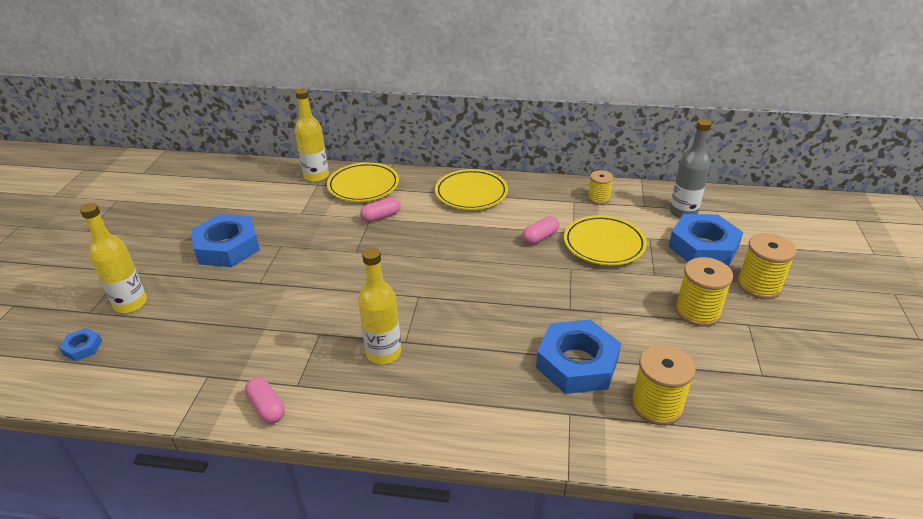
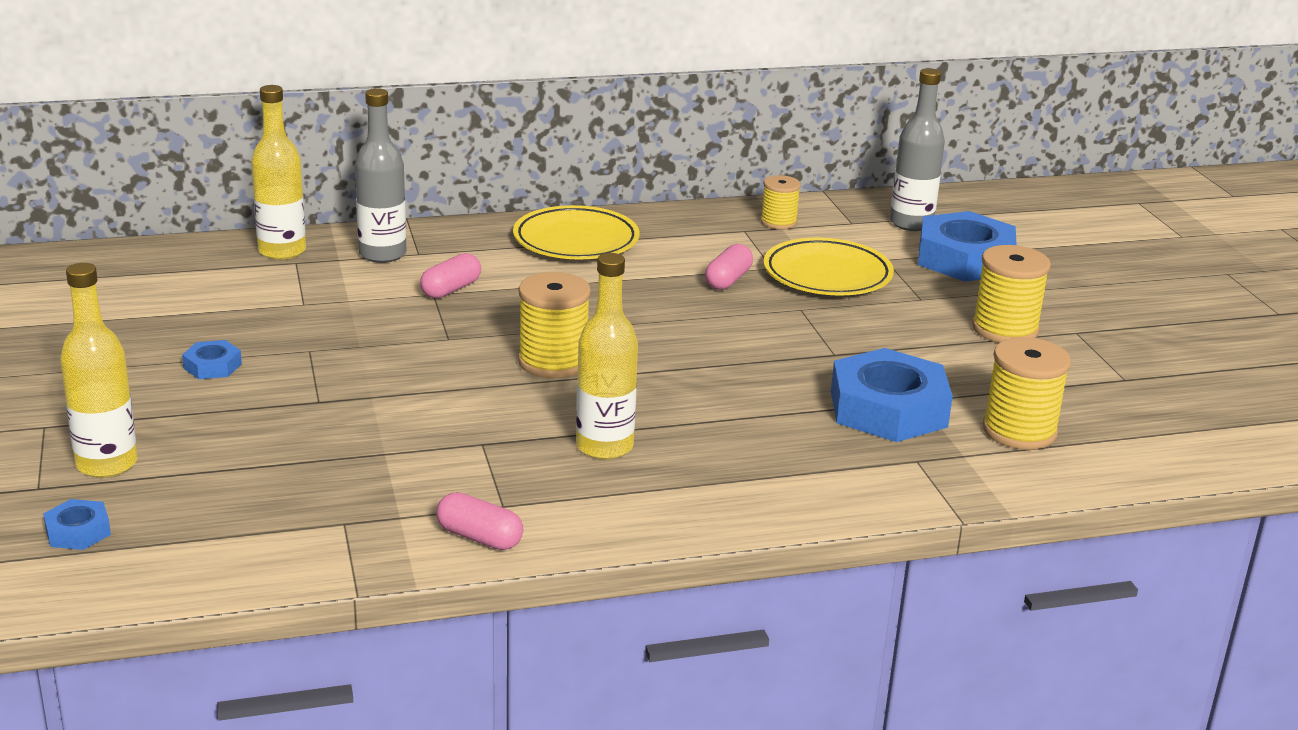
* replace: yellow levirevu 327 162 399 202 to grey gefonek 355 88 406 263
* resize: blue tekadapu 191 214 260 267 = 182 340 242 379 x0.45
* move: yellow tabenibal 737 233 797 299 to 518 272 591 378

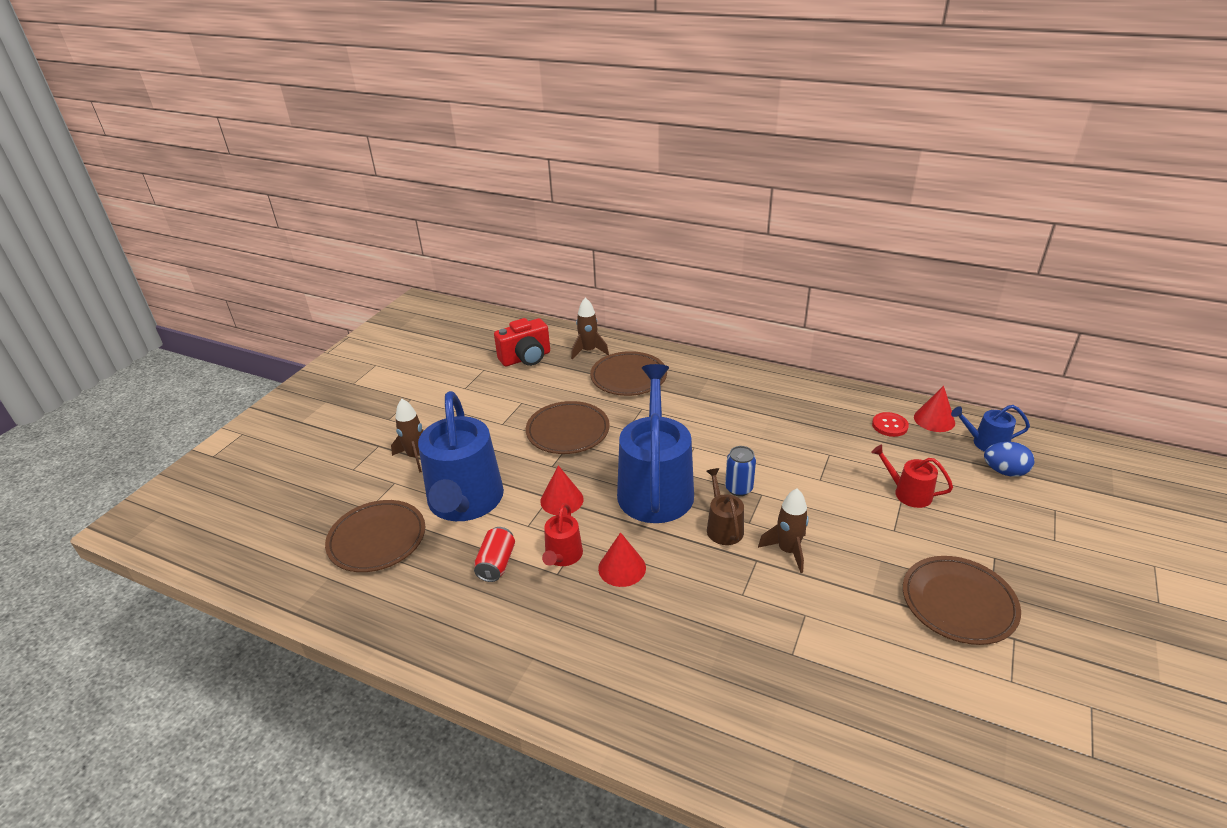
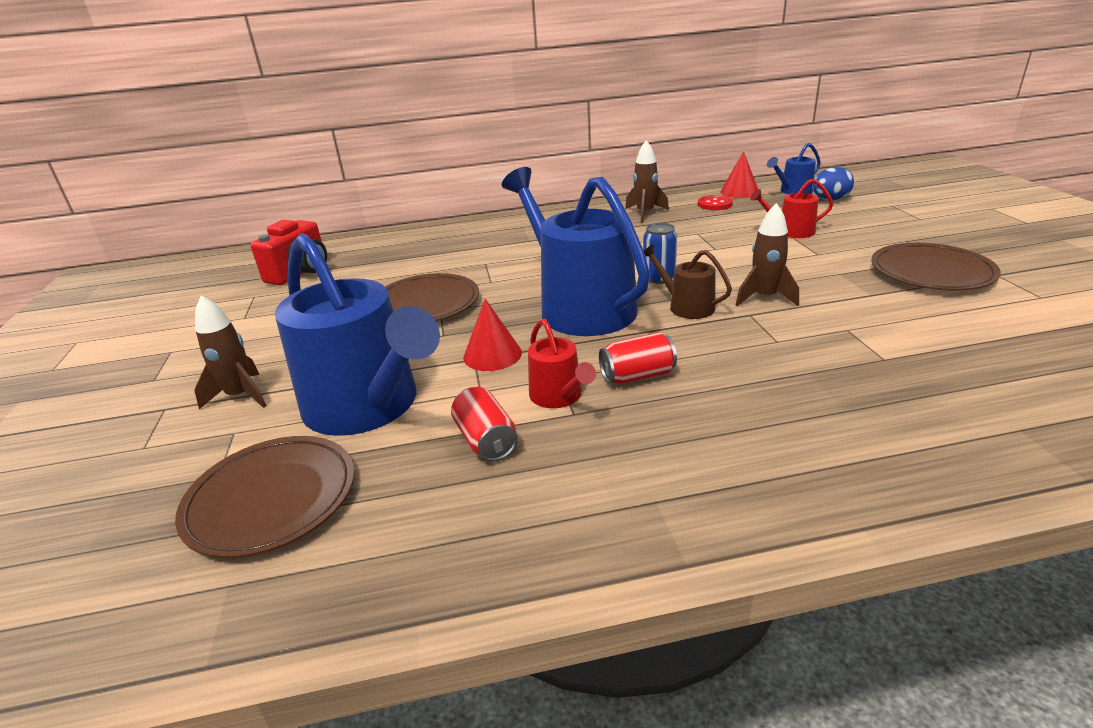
* move: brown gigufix 571 297 609 360 to 625 140 669 223
* delete: brown levirevu 590 351 667 396
* replace: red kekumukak 598 532 646 587 to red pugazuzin 599 332 677 384

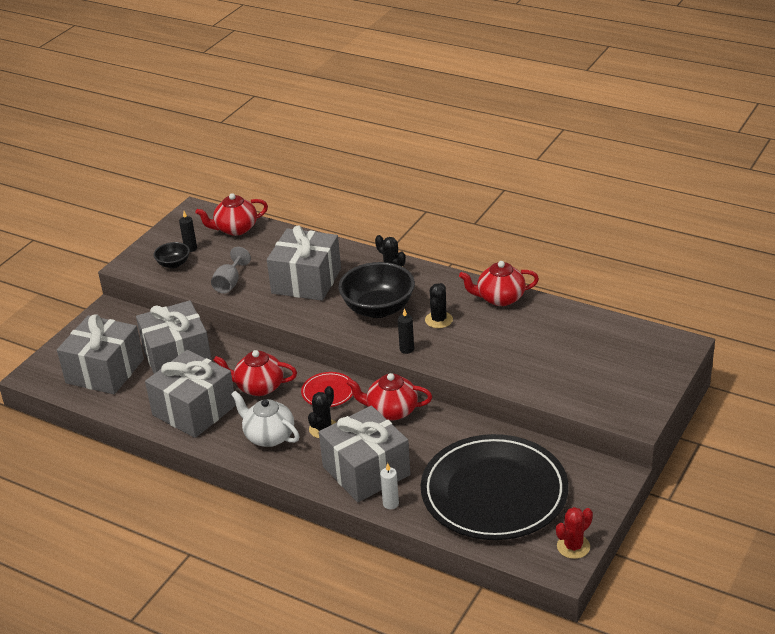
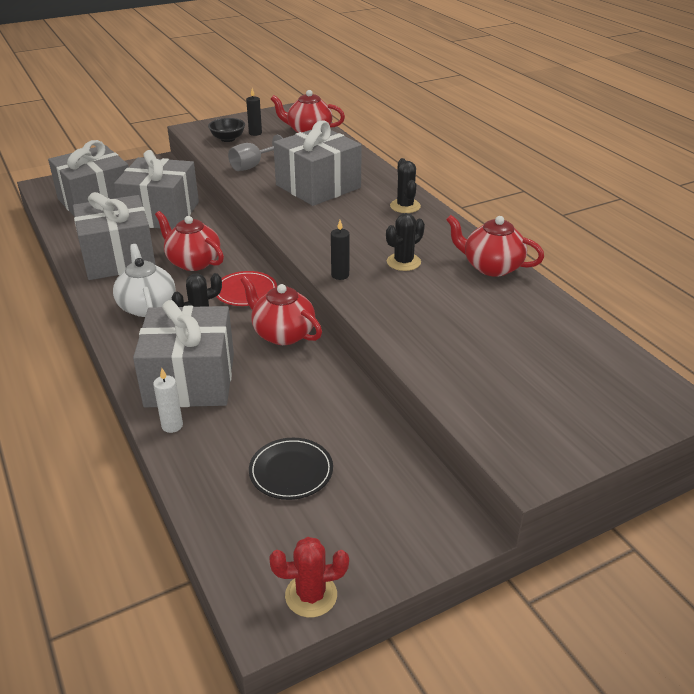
* delete: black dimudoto 338 262 415 318
* resize: black levirevu 421 434 569 540 = 249 438 333 500 x0.41

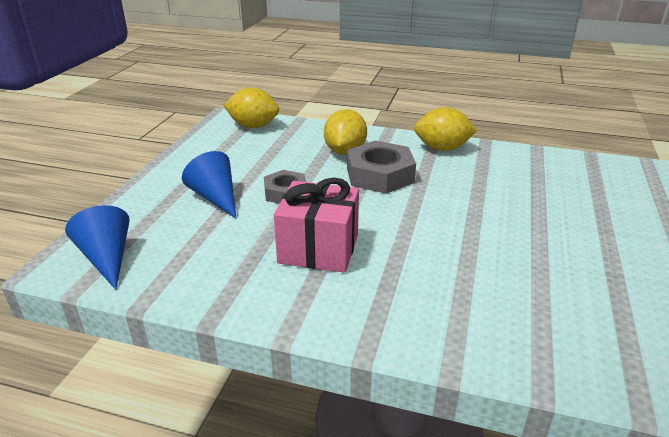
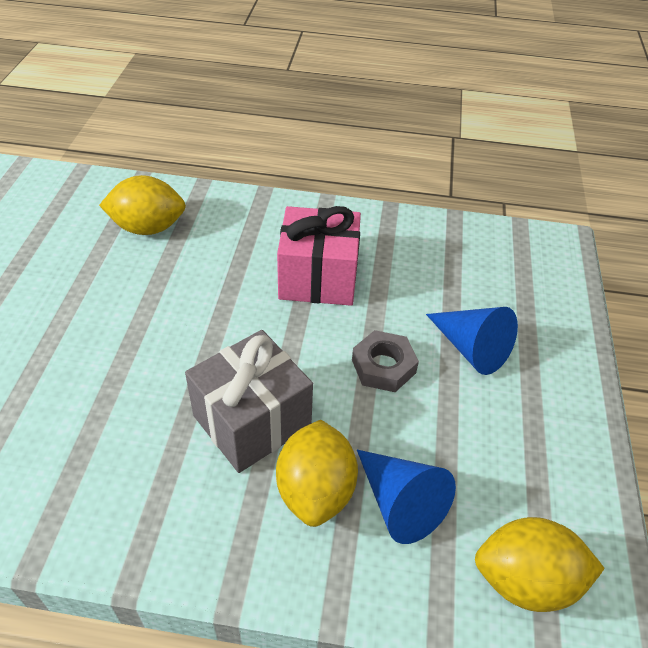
* move: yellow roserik 414 107 478 151 to 99 175 186 235
* replace: grey tekadapu 347 140 416 194 to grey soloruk 185 330 313 473
* move: blue kekumukak 65 205 130 290 to 357 450 456 544

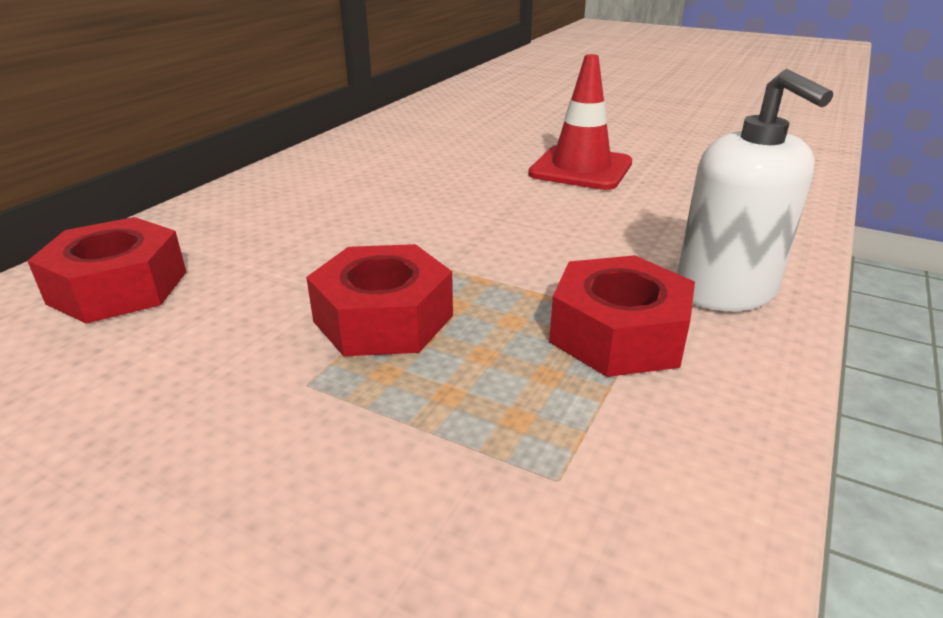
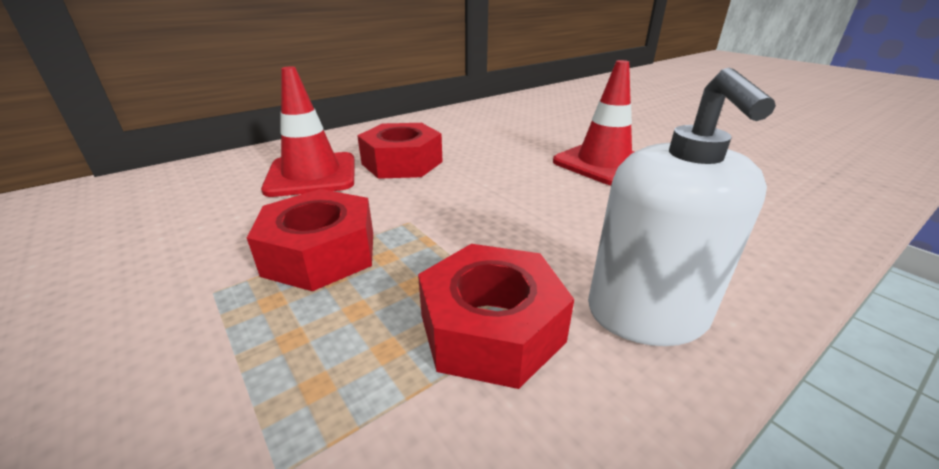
* move: red tekadapu 28 217 186 323 to 357 123 443 179
* insert: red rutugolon 261 66 355 197

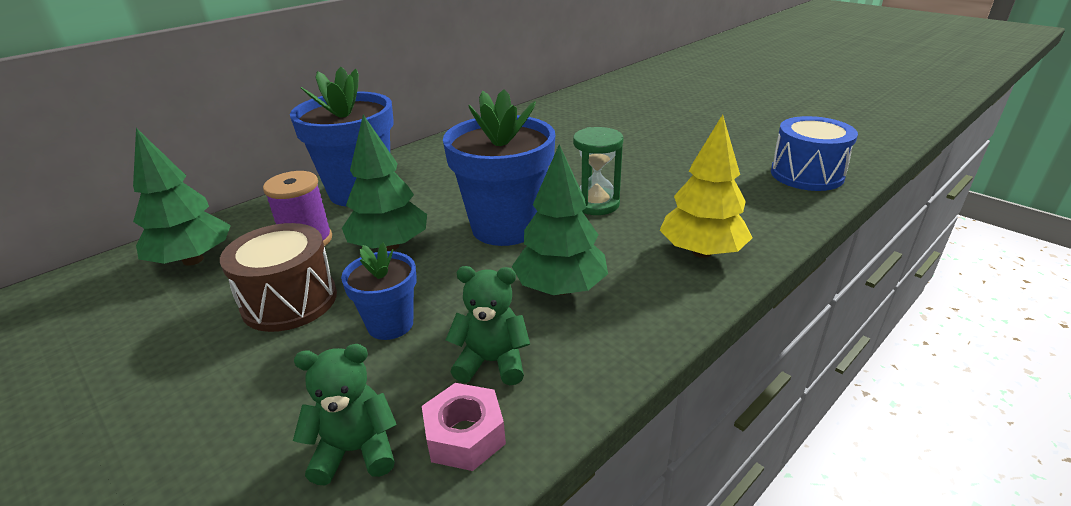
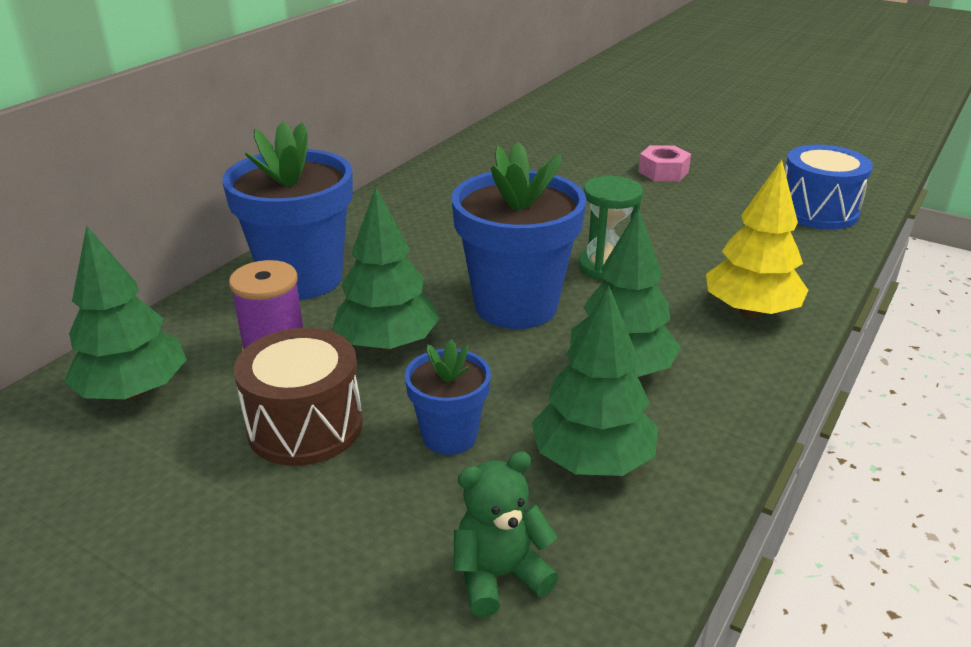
* replace: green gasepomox 446 266 530 385 to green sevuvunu 531 286 658 476
* move: pink tekadapu 422 383 506 471 to 638 145 691 181

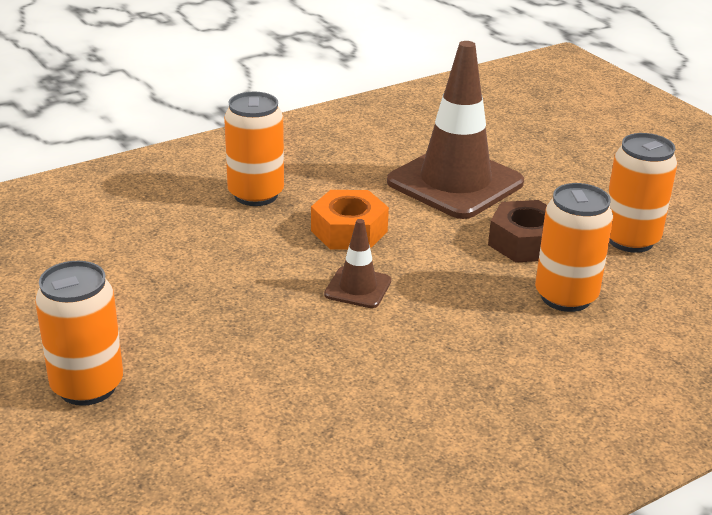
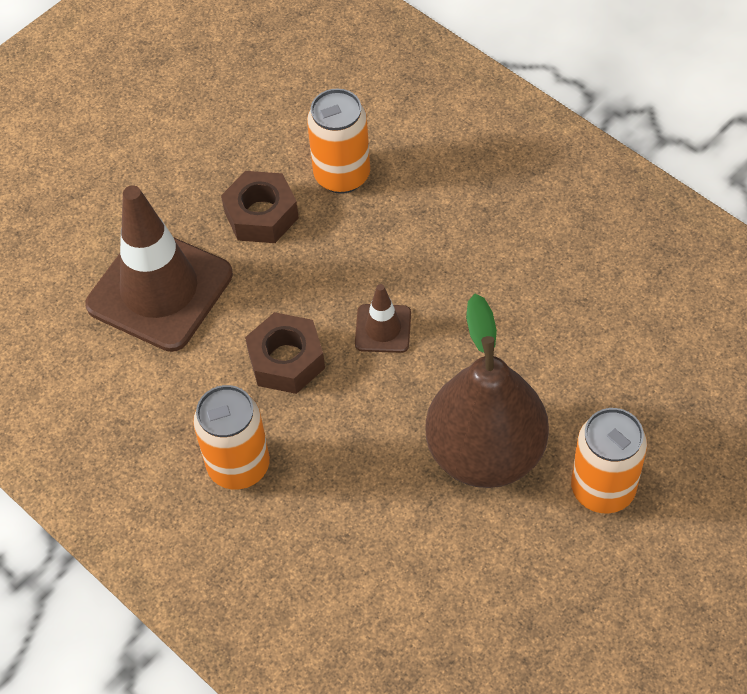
* delete: orange pugazuzin 608 133 677 253
* recolor: orange tekadapu 311 190 389 250 to brown tekadapu 245 312 325 394
* insert: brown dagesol 426 294 549 488

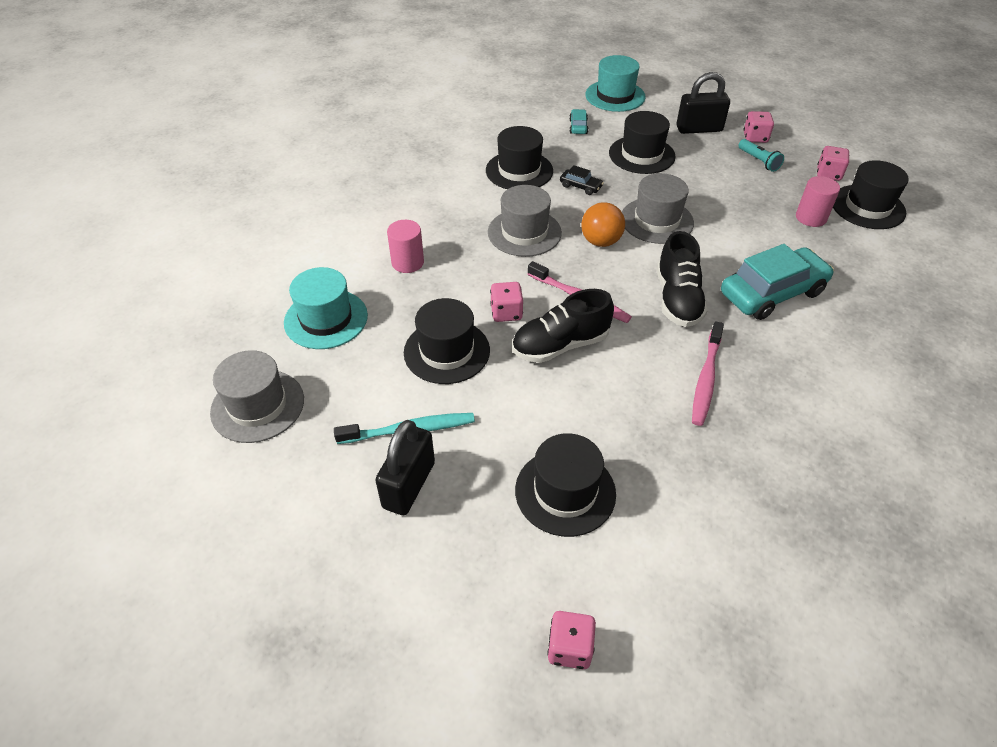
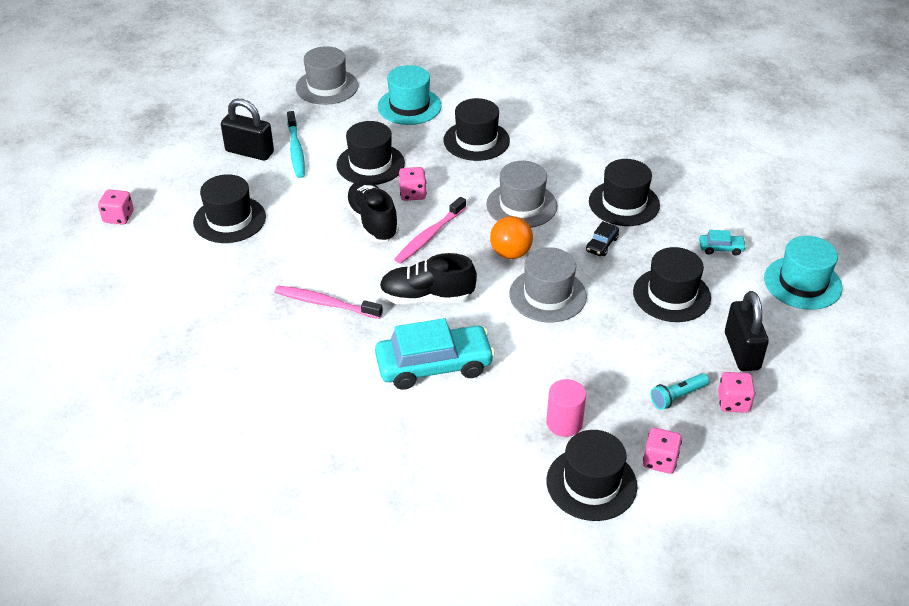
* replace: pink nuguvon 387 220 424 273 to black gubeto 443 98 510 161
* rotate: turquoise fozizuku 721 244 834 320 = 375 318 495 390 75 degrees counterclockwise

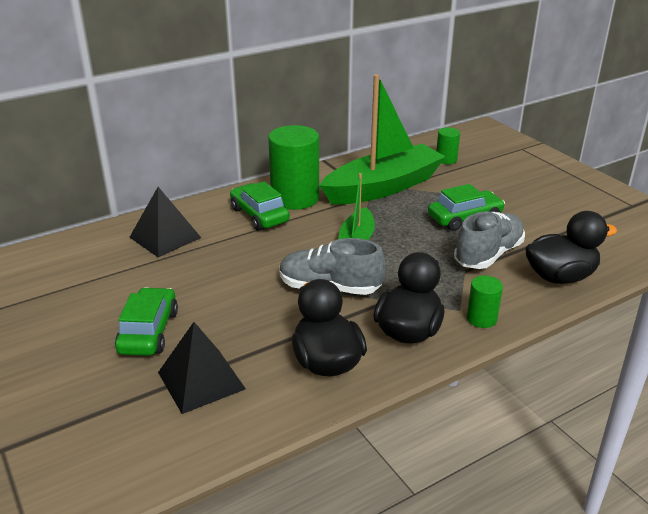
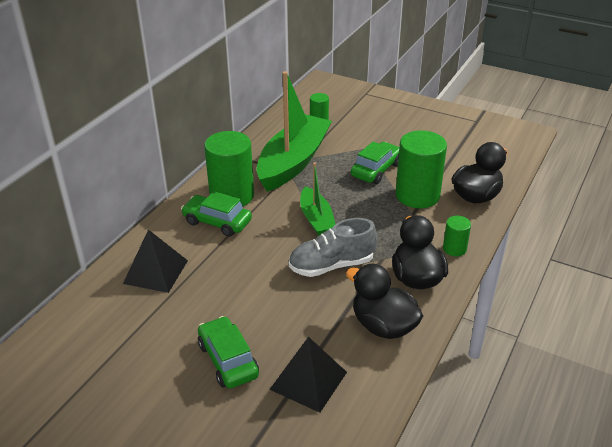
* replace: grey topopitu 454 211 525 269 to green nuguvon 396 130 447 208

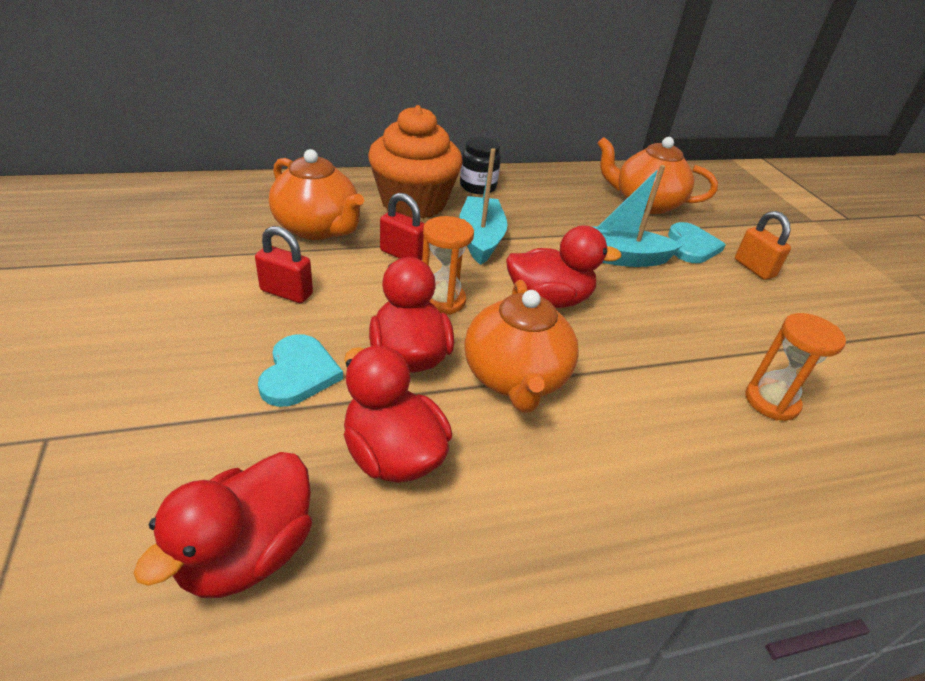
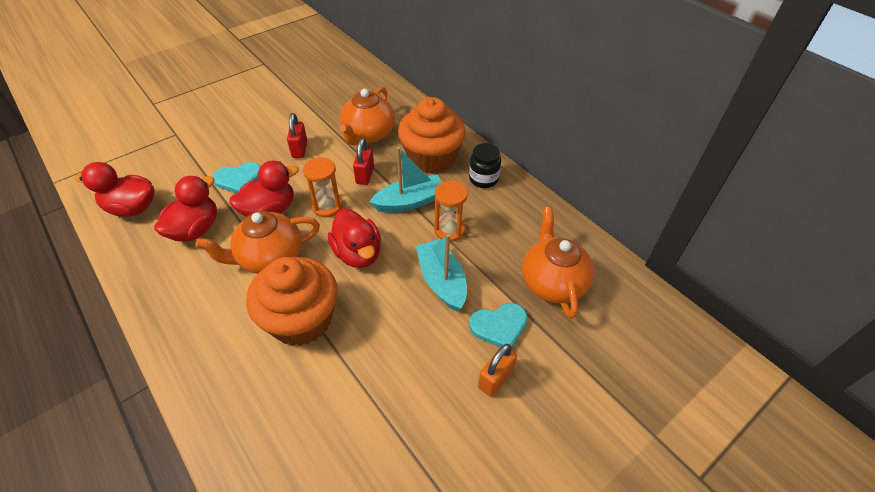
* move: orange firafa 746 313 846 421 to 434 181 468 242
* insert: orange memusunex 246 257 338 346

